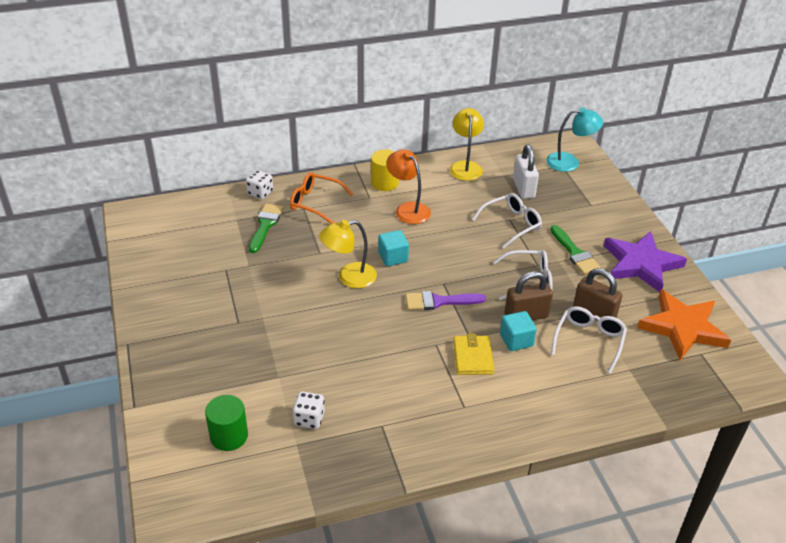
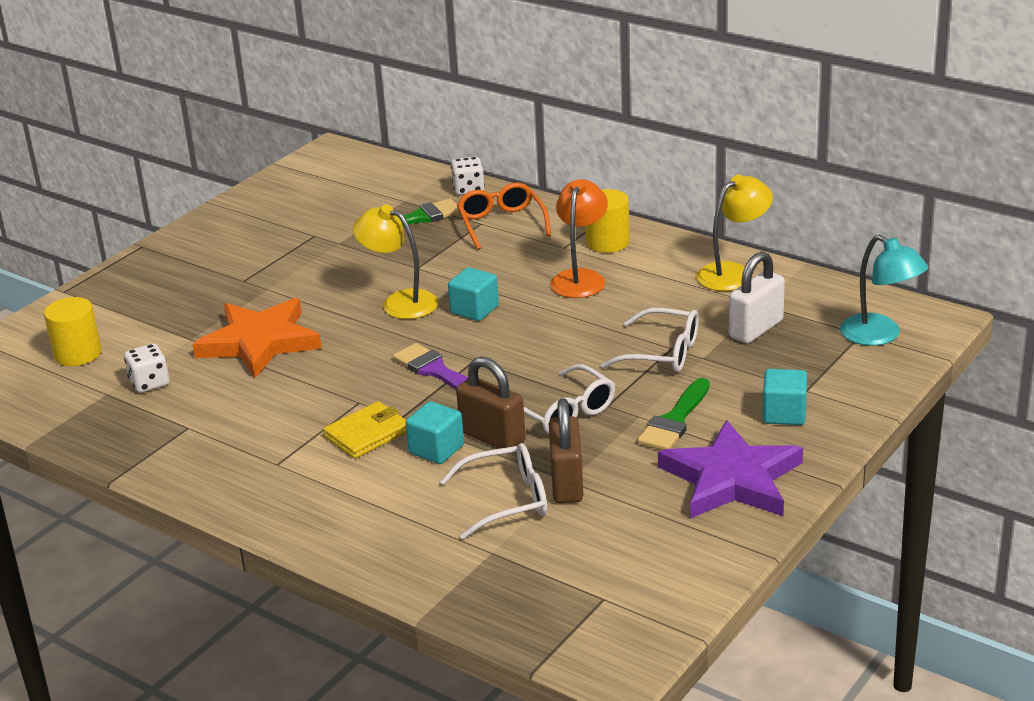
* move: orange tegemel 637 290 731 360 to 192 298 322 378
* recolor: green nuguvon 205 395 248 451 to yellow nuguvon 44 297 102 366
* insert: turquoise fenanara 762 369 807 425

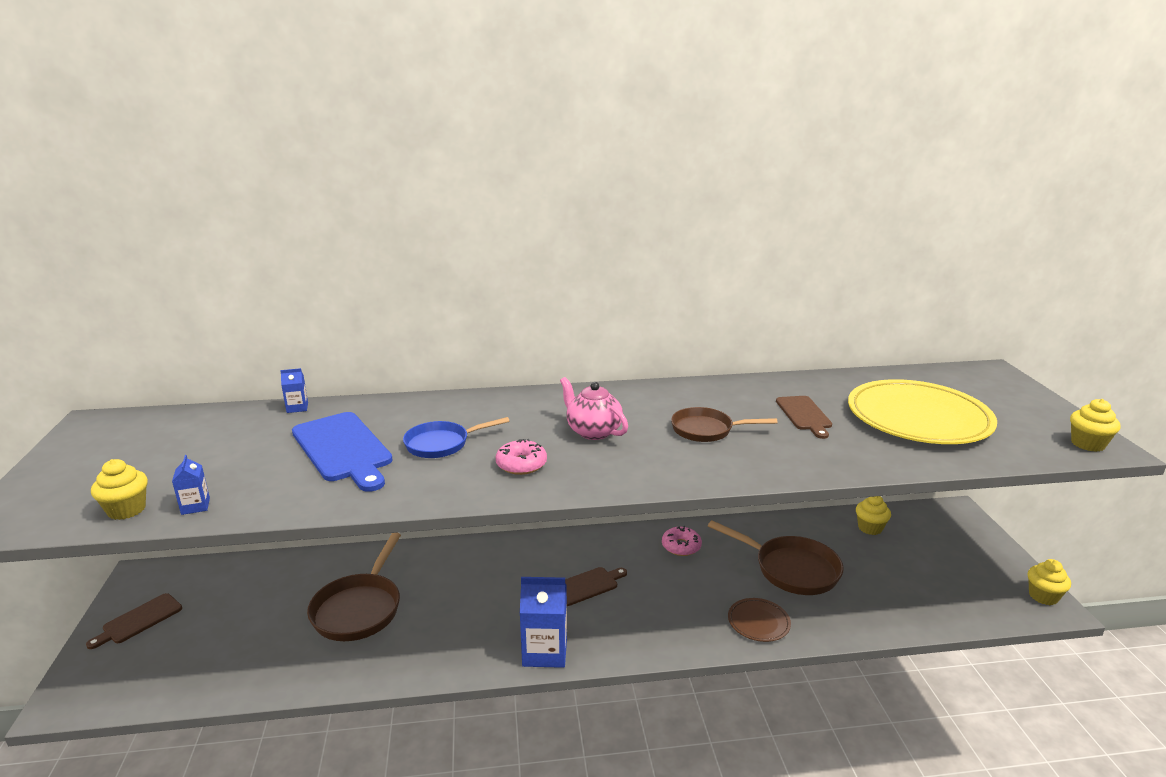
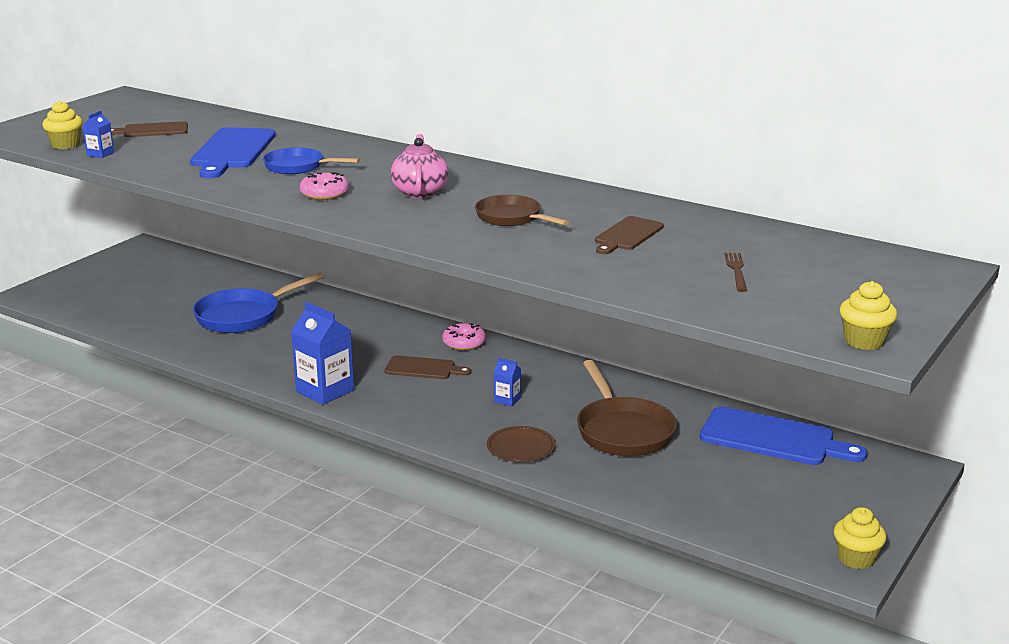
* move: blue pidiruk 280 368 308 413 to 494 358 521 406
* replace: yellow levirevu 848 379 997 444 to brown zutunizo 725 253 747 292
* replace: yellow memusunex 856 496 891 535 to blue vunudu 700 407 867 465
* move: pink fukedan 662 526 702 556 to 442 323 486 350
* recolor: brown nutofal 307 533 401 641 to blue nutofal 193 273 324 333
* move: brown vunudu 86 593 182 649 to 111 121 188 137

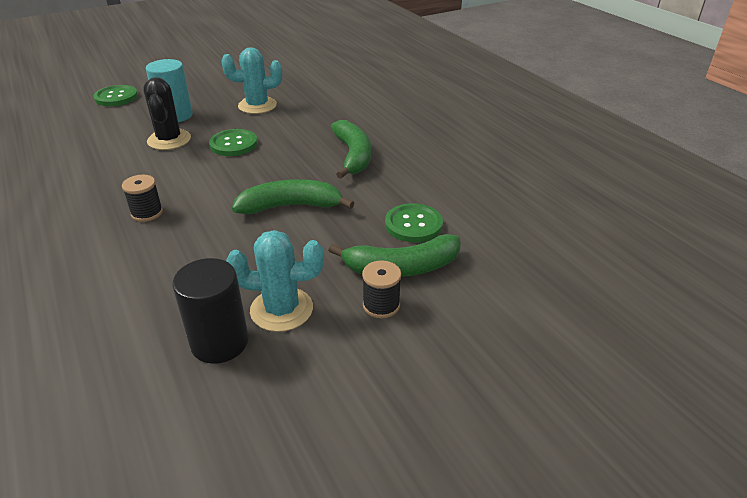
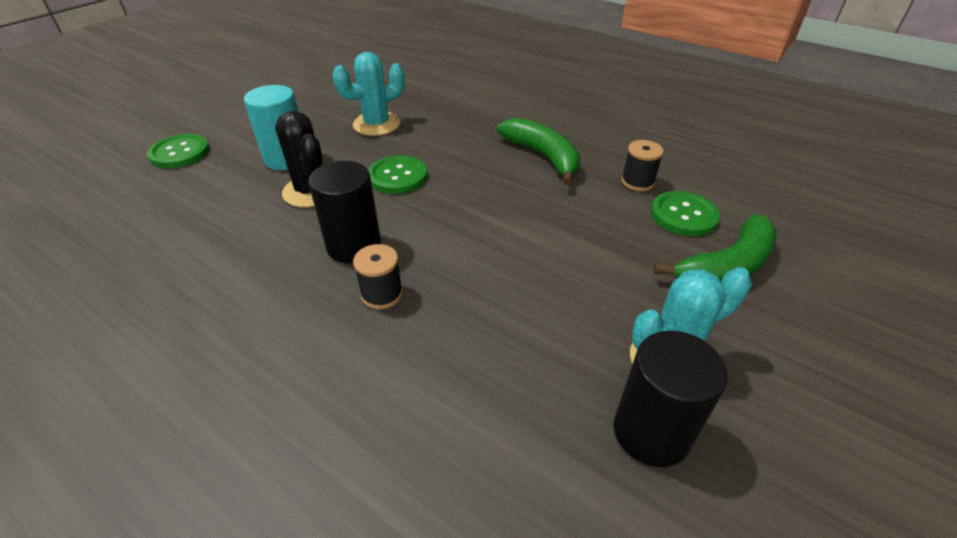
* delete: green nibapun 232 179 354 214
* move: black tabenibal 362 261 401 318 to 621 140 664 191
* insert: black nuguvon 308 161 381 264

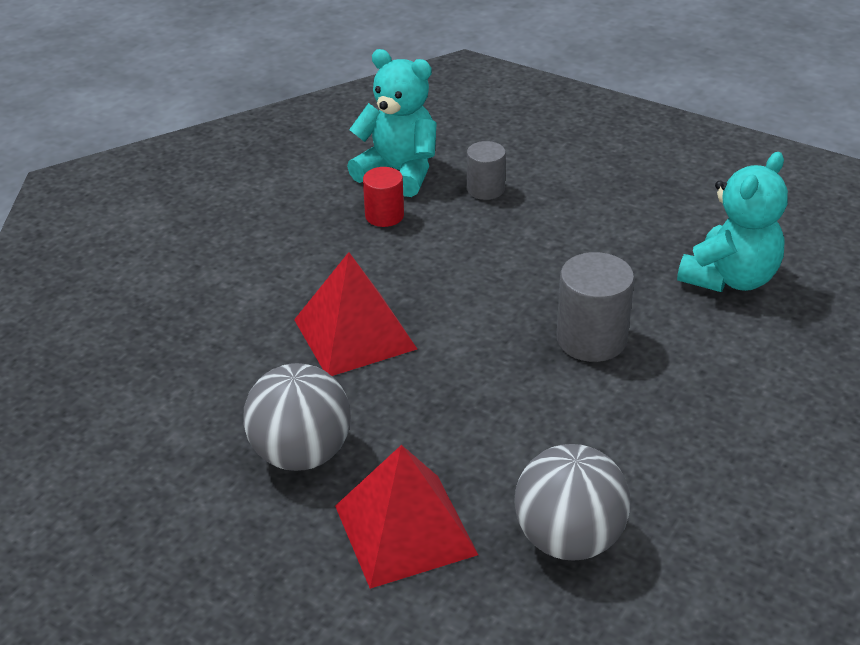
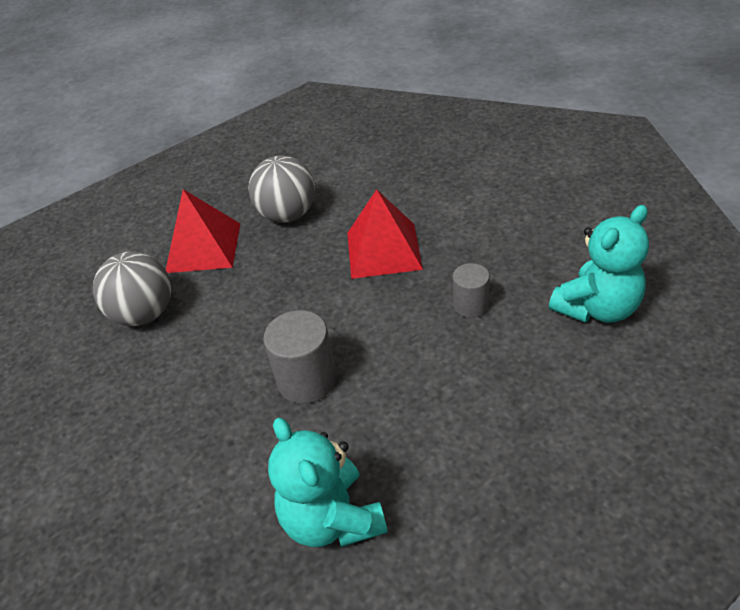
* move: grey nuguvon 467 141 506 200 to 453 263 490 318
* delete: red nuguvon 363 167 404 227

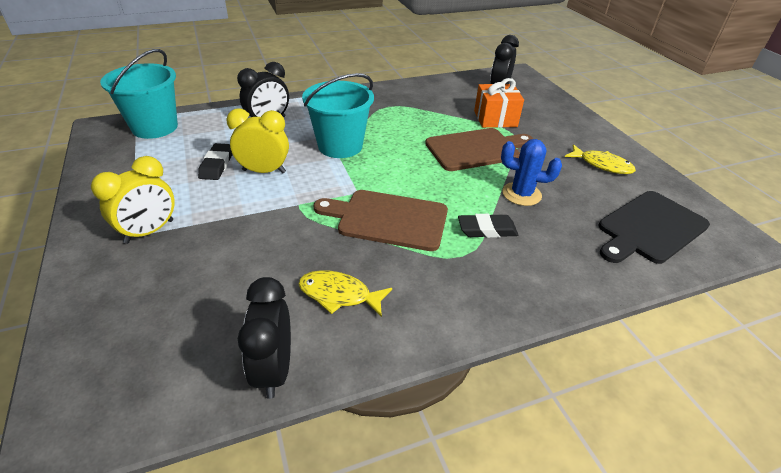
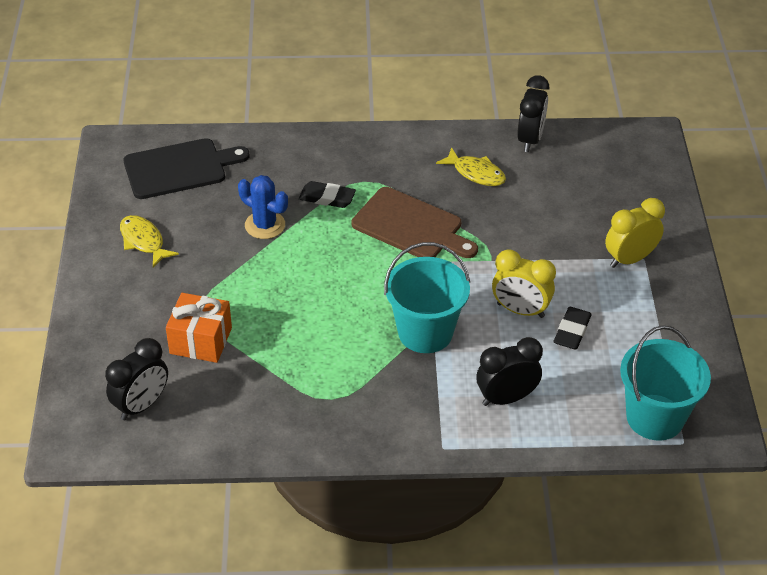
* delete: brown vunudu 425 128 533 171

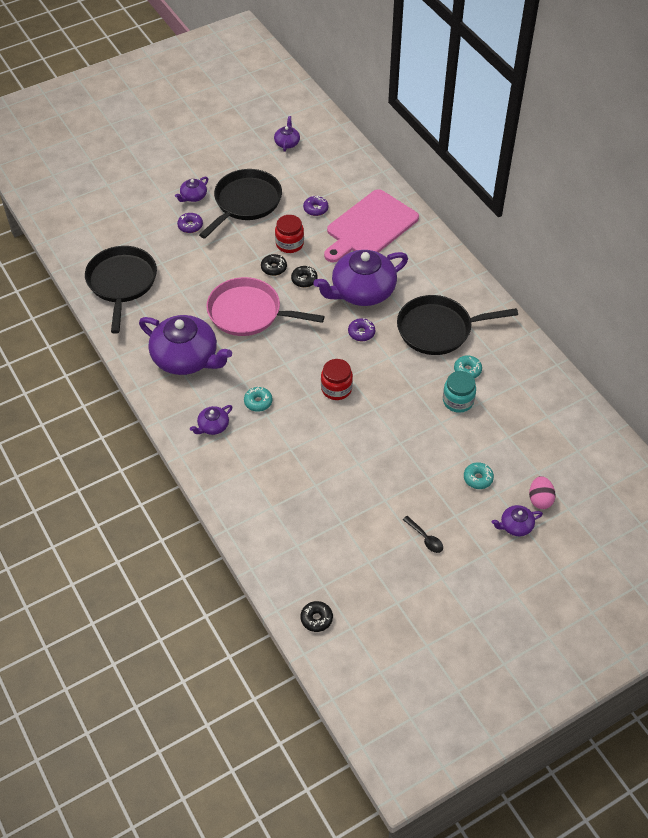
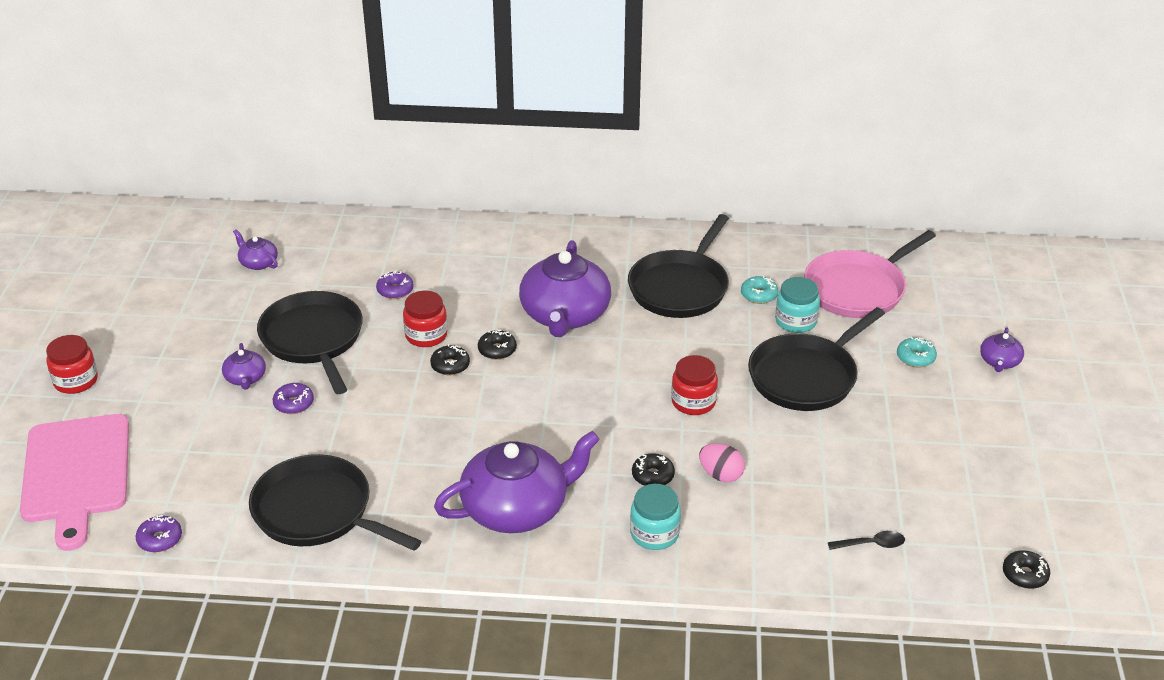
* move: pink vunudu 324 189 419 263 to 20 414 129 551
* move: pink nutofal 206 277 325 336 to 804 230 936 318
* move: purple fukedan 348 318 375 341 to 136 515 182 552
* recolor: turquoise fukedan 244 386 273 412 to black fukedan 632 453 675 486
* replace: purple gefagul 190 405 232 435 to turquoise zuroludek 630 484 681 550
* move: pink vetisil 529 476 556 509 to 699 443 745 482
* move: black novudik 403 516 443 553 to 828 531 905 550
* insert: black nutofal 748 307 885 411
* insert: red zuroludek 46 335 98 394

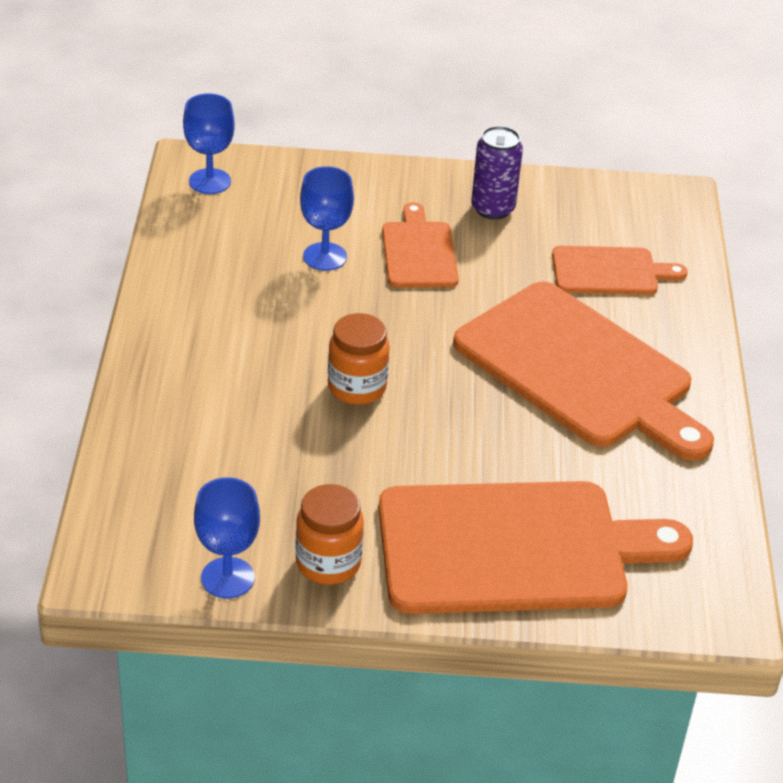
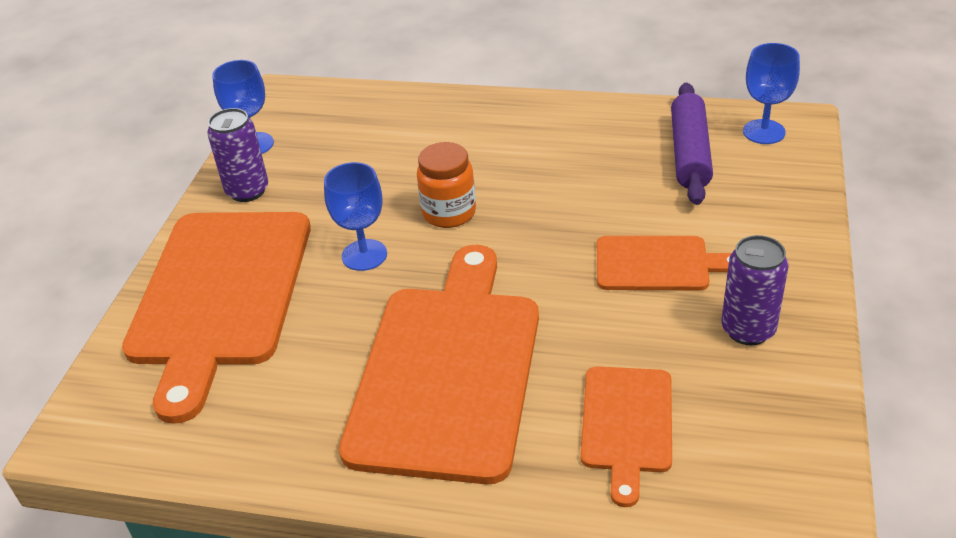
* move: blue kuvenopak 300 166 354 271 to 324 162 387 271
* rotate: orange vunudu 453 281 714 461 = 339 245 539 484 135 degrees clockwise
* replace: orange zuroludek 295 484 364 585 to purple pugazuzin 207 108 268 202
* insert: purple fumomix 671 83 713 205

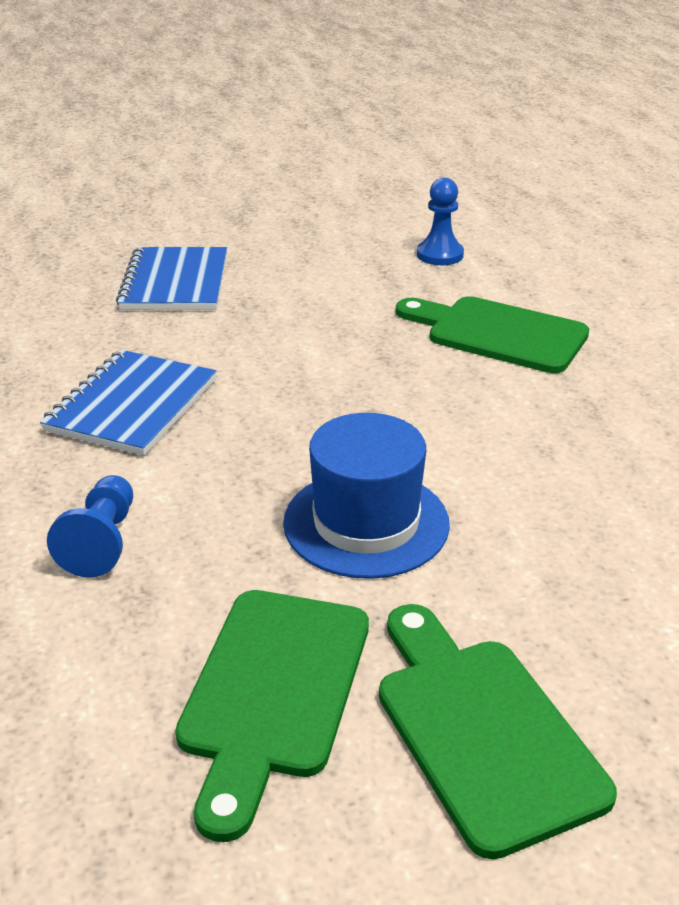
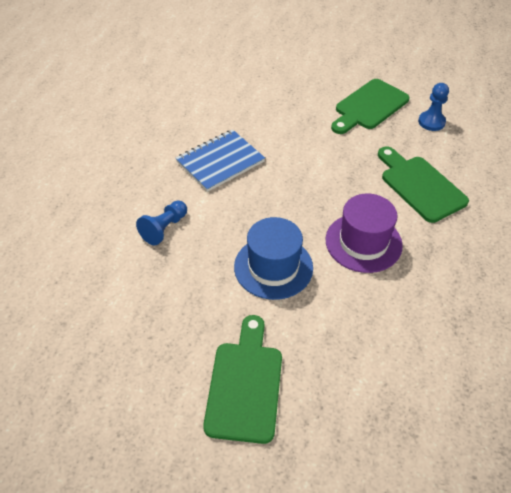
* delete: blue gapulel 116 247 227 310
* move: green vunudu 175 590 369 842 to 331 79 410 134
* insert: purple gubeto 325 194 403 273

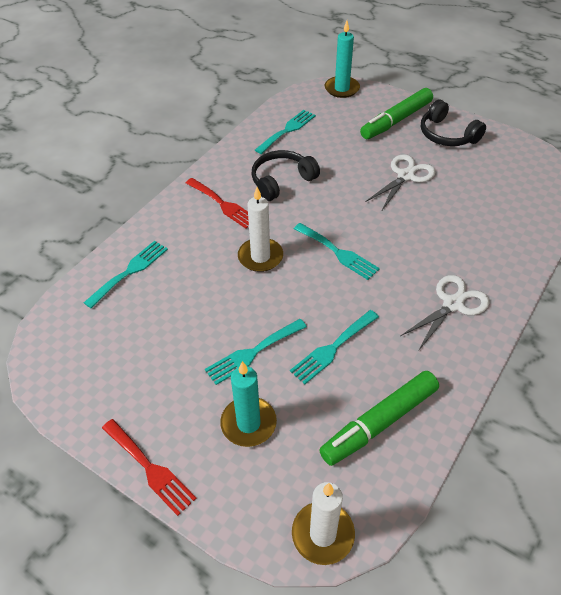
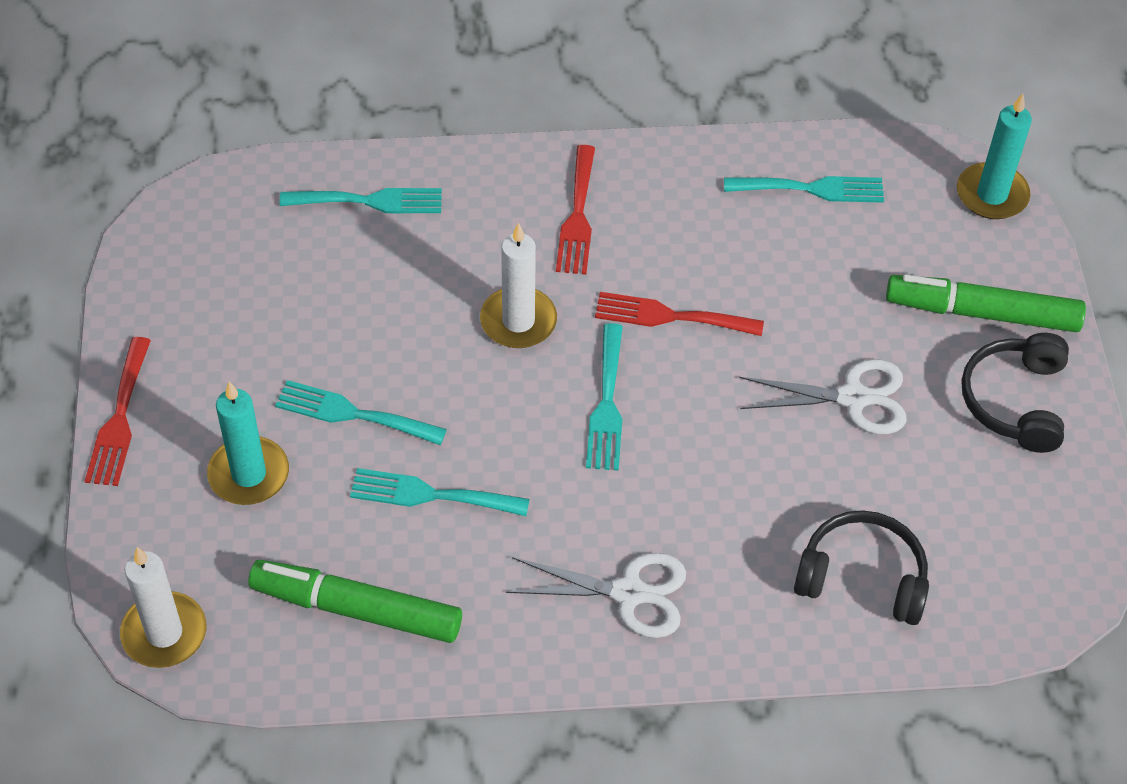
* move: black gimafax 251 150 320 201 to 794 510 929 625
* insert: red zutunizo 595 292 764 336

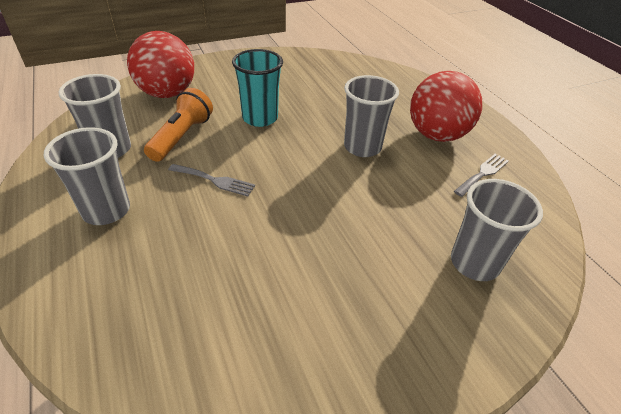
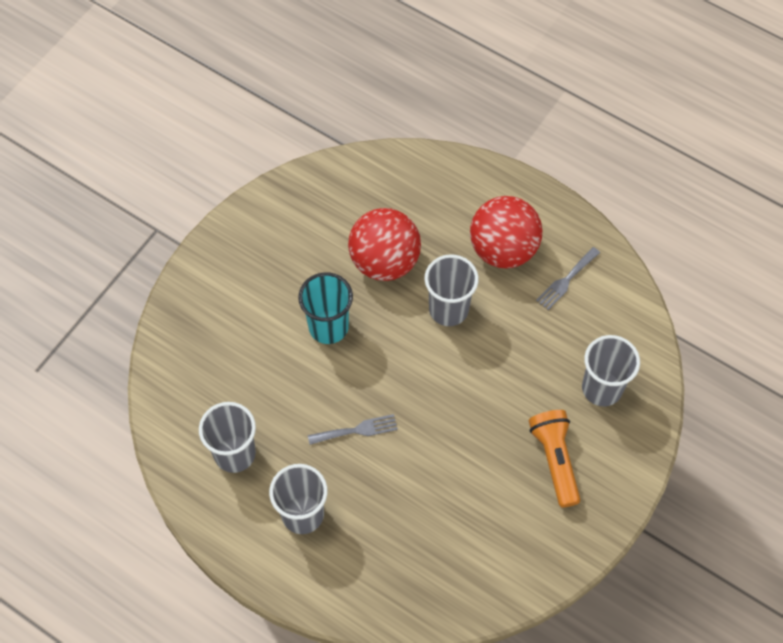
* move: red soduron 127 31 194 98 to 348 208 421 281
* move: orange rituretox 144 88 213 162 to 529 410 580 507
* rotate: grey zutunizo 454 154 509 197 = 536 247 600 310 150 degrees counterclockwise

